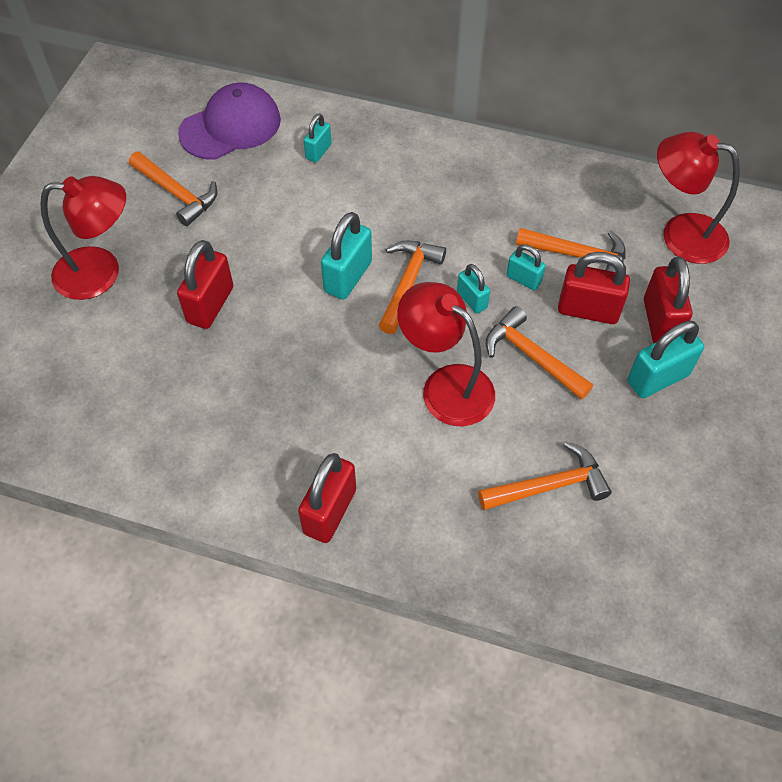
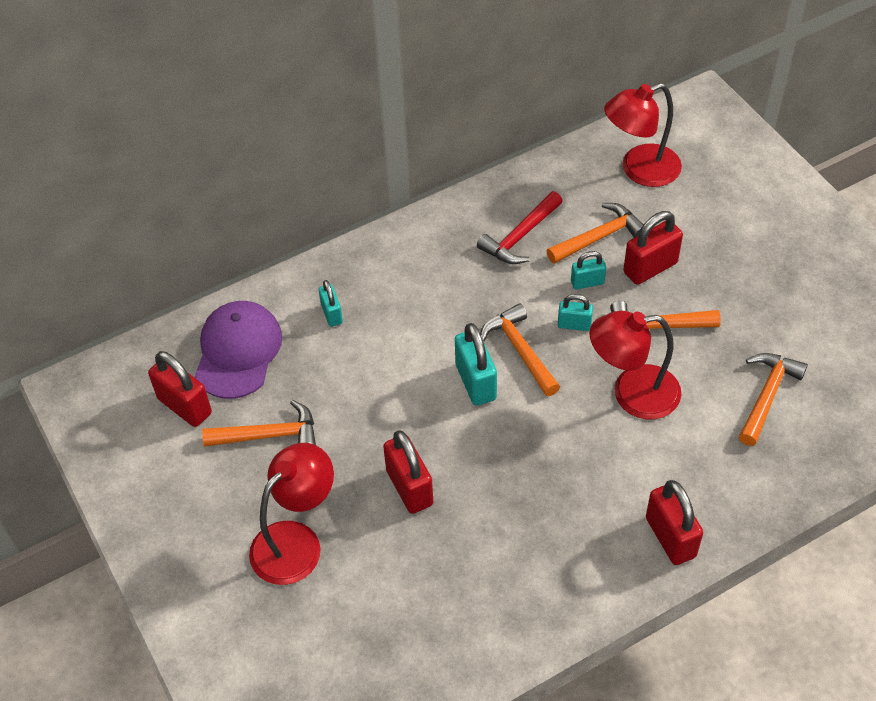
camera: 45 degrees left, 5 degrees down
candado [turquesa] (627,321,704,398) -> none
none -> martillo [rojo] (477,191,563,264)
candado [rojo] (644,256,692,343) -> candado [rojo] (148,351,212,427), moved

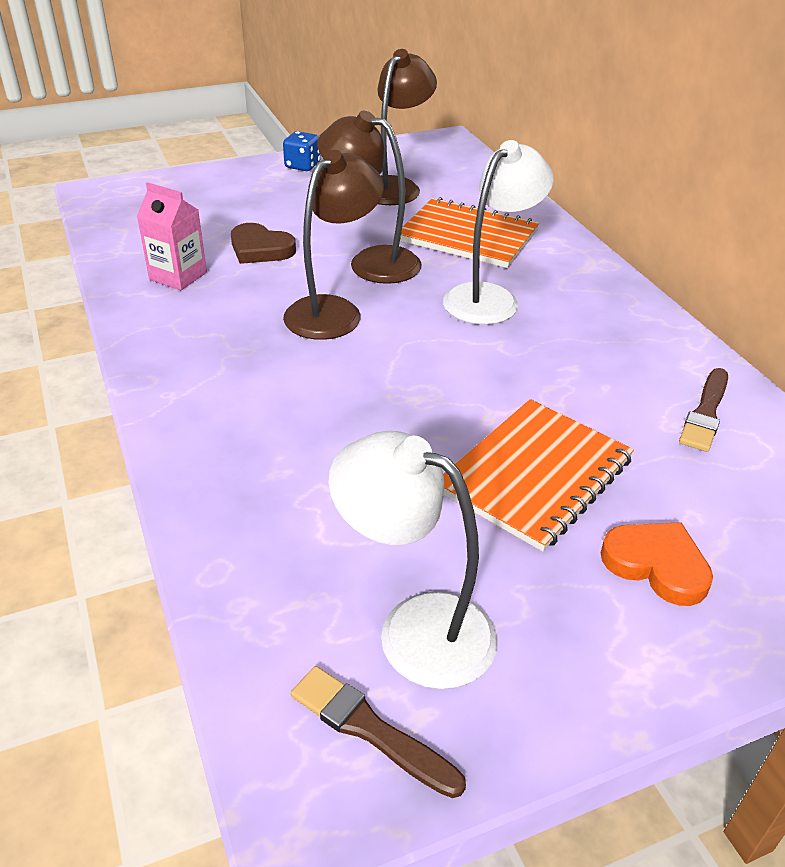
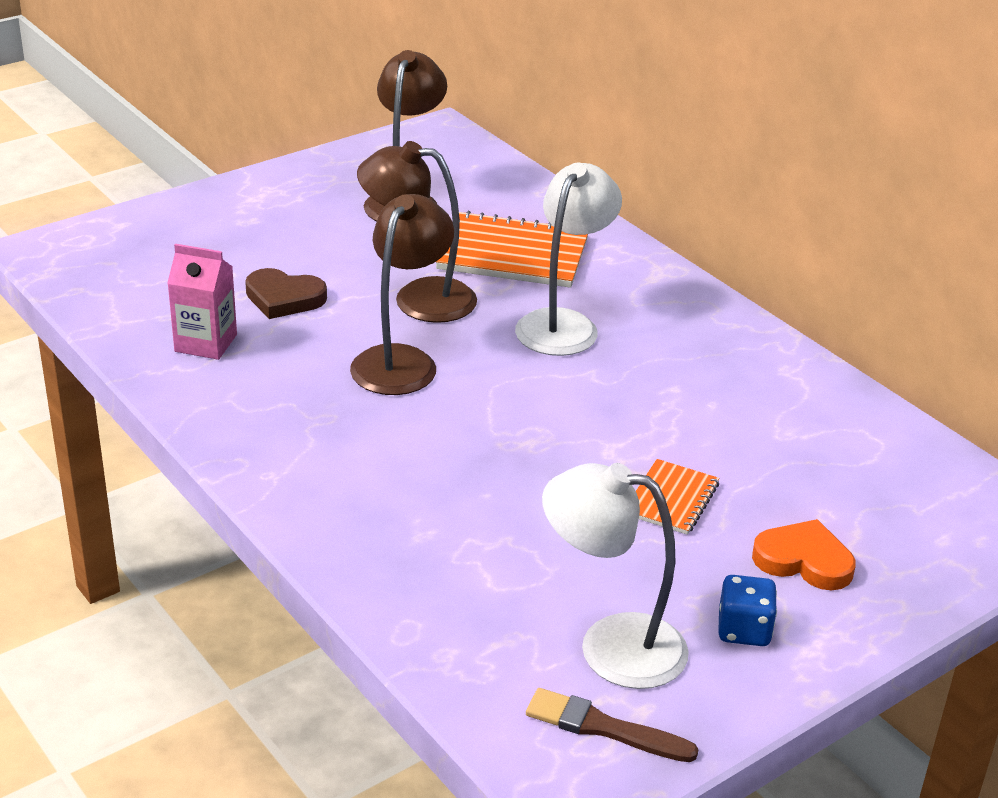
camera: 15 degrees left, 5 degrees down
pincel [marrón] (679,368,728,452) -> none
dado [azul] (283,131,321,171) -> dado [azul] (718,575,777,646), moved
cuaderno [naranja] (443,399,634,552) -> cuaderno [naranja] (636,459,719,535), x0.55

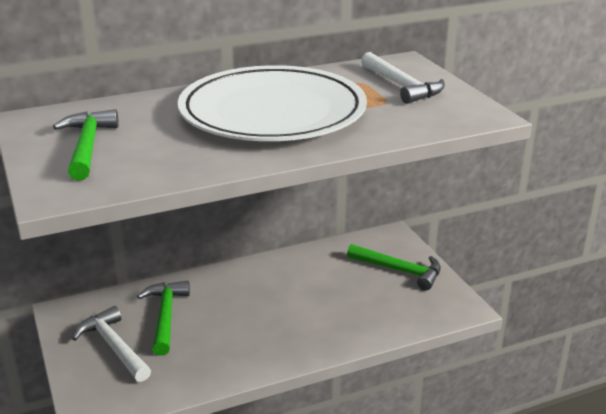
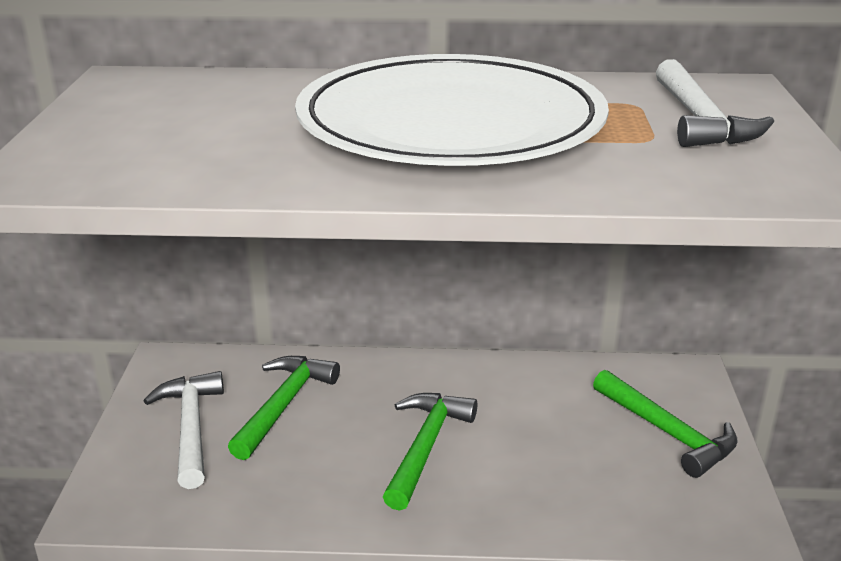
camera: 25 degrees right, 0 degrees up
martillo [verde] (53,109,119,180) -> martillo [verde] (383,393,477,511), moved

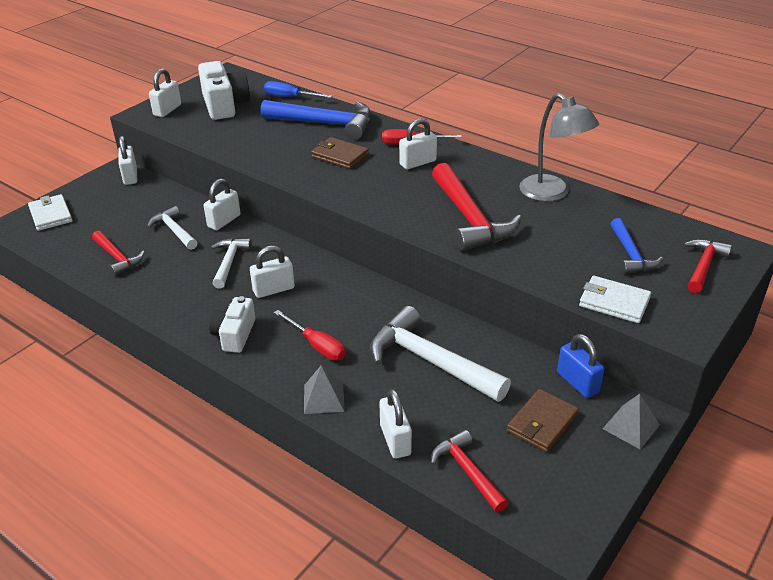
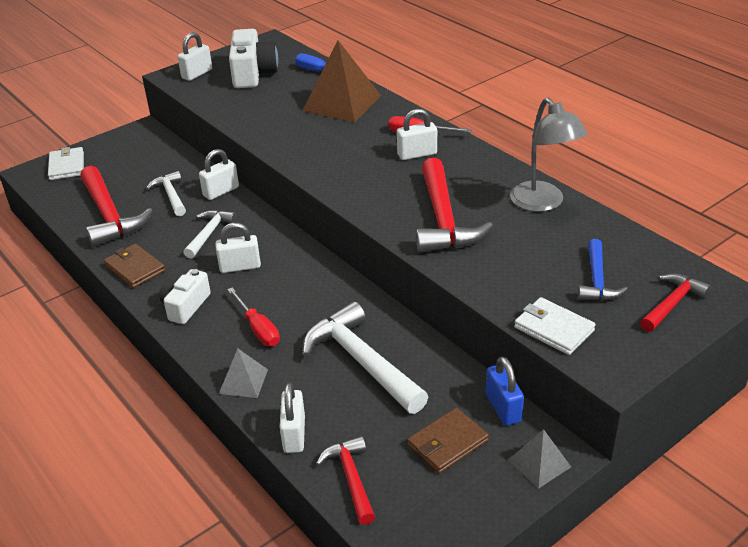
camera: 15 degrees right, 0 degrees up
candado [blanco] (118,136,137,185) -> none
cartera [marrón] (311,137,369,169) -> cartera [marrón] (104,244,166,288), moved
martillo [azul] (261,100,371,140) -> pirámide [marrón] (303,40,381,122)
martillo [rojo] (92,231,144,276) -> martillo [rojo] (80,166,153,247), x1.75

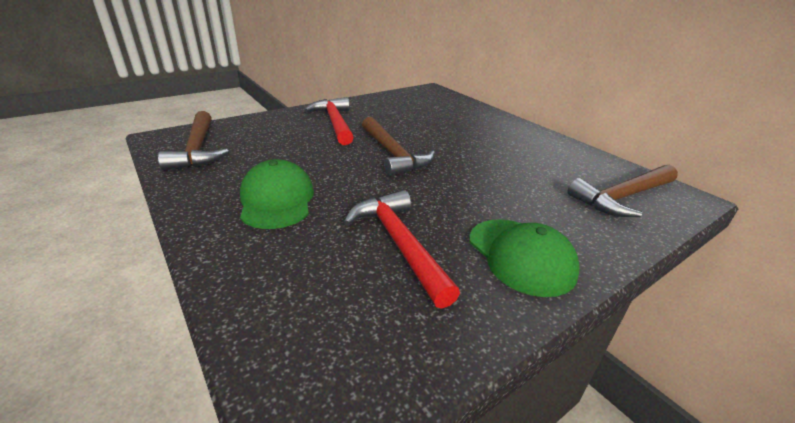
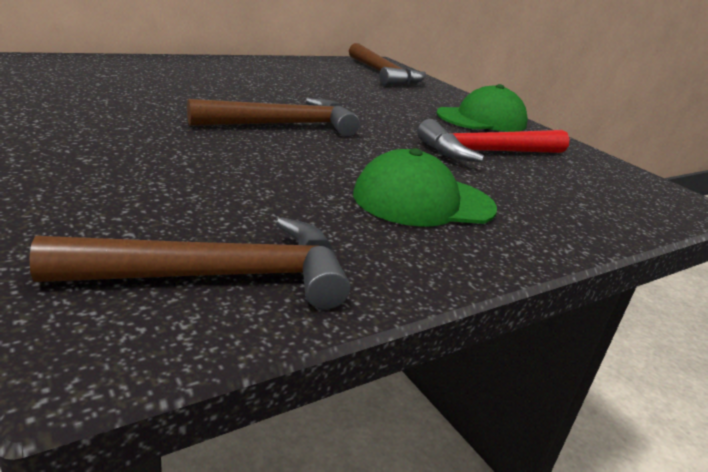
camera: 90 degrees left, 5 degrees down
martillo [rojo] (304,97,354,145) -> none

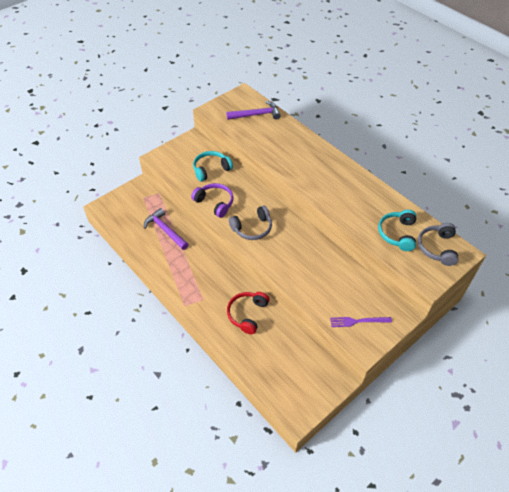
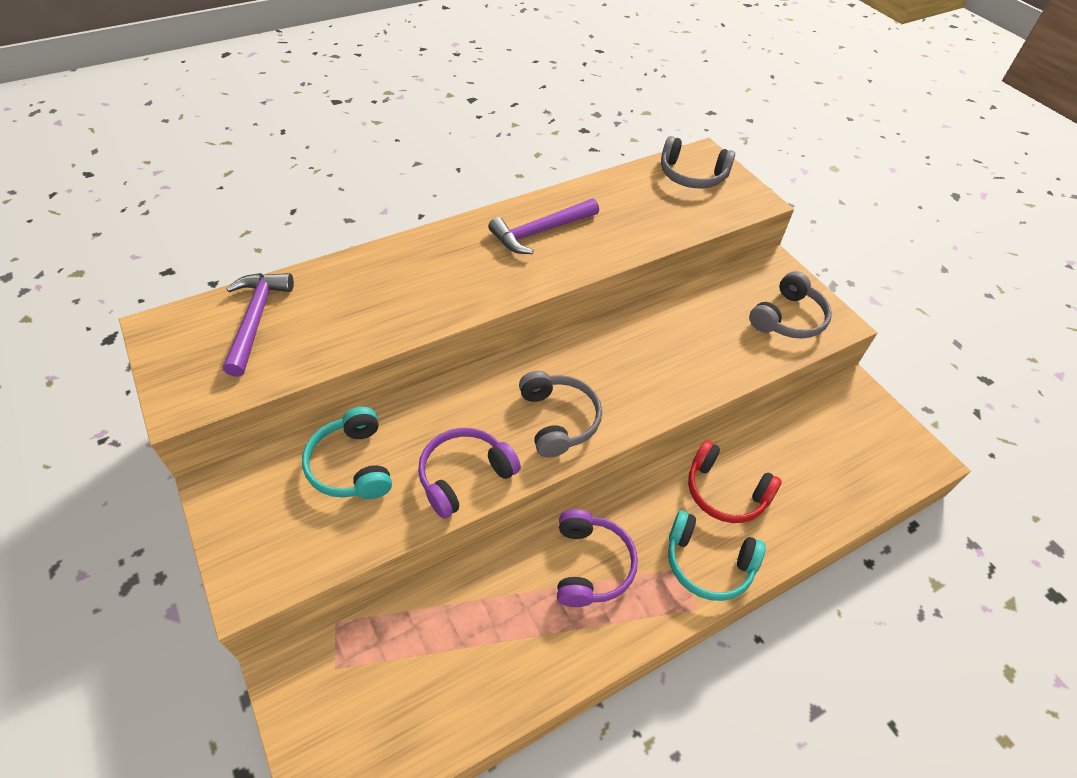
camera: 80 degrees left, 0 degrees up
none -> auriculares [morado] (557,509,638,607)
martillo [morado] (144,208,189,250) -> martillo [morado] (488,198,599,254), moved
auriculares [turquesa] (378,209,416,251) -> auriculares [turquesa] (668,511,766,601), moved
tenedor [morado] (330,317,392,327) -> auriculares [gris] (749,271,832,339)

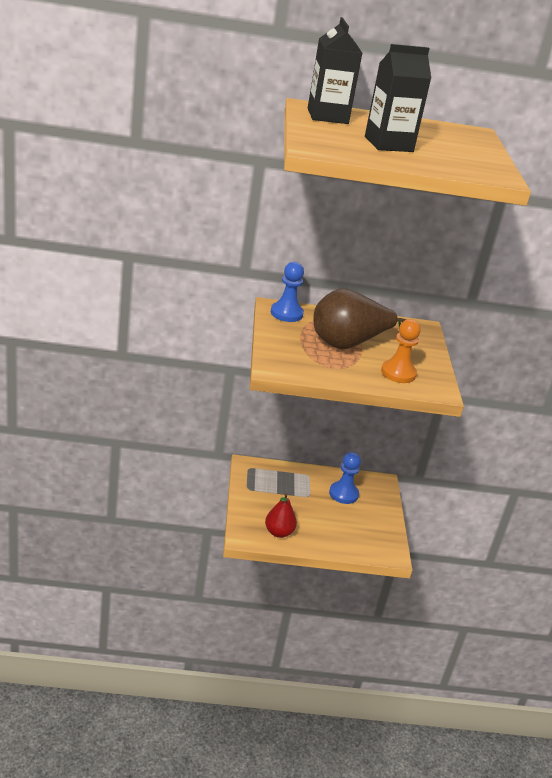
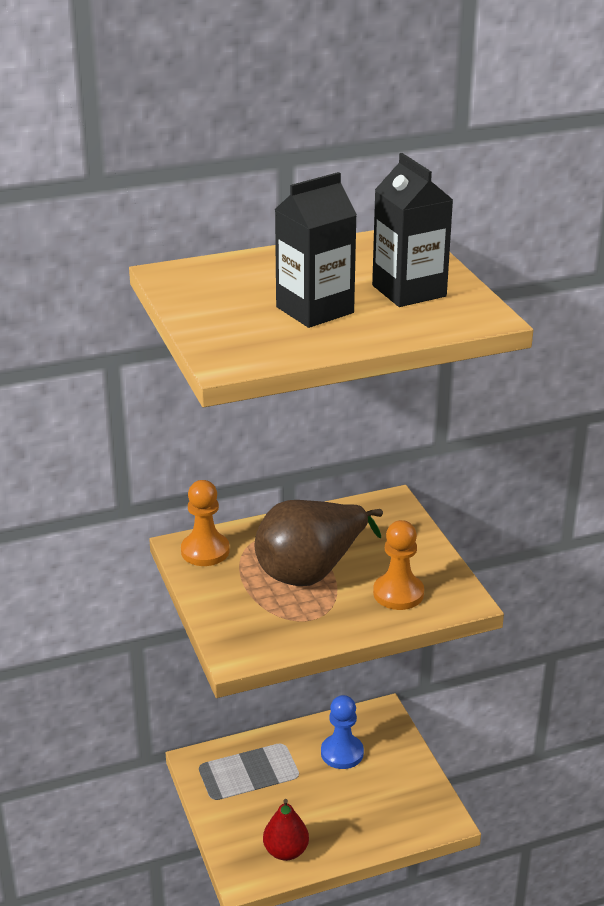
camera: 15 degrees left, 0 degrees up
cartón de leche [negro] (308,17,362,124) -> cartón de leche [negro] (372,153,453,307), moved
peón [azul] (271,262,304,322) -> peón [naranja] (181,480,230,566)

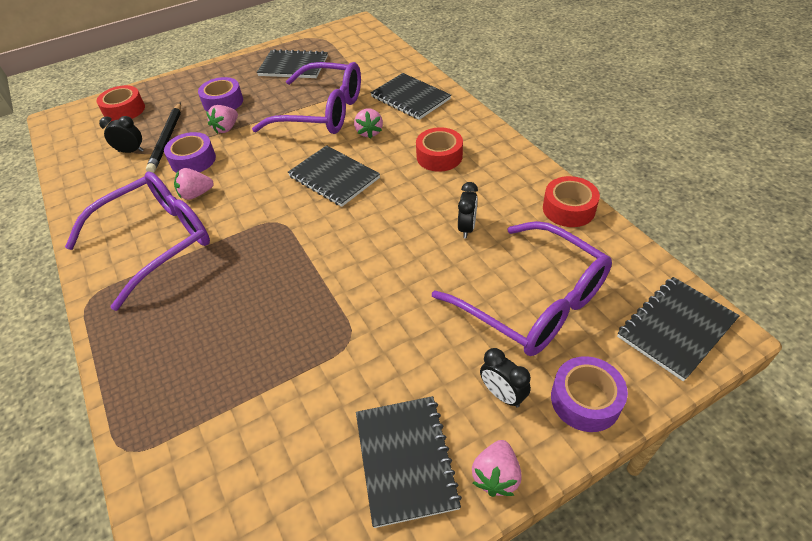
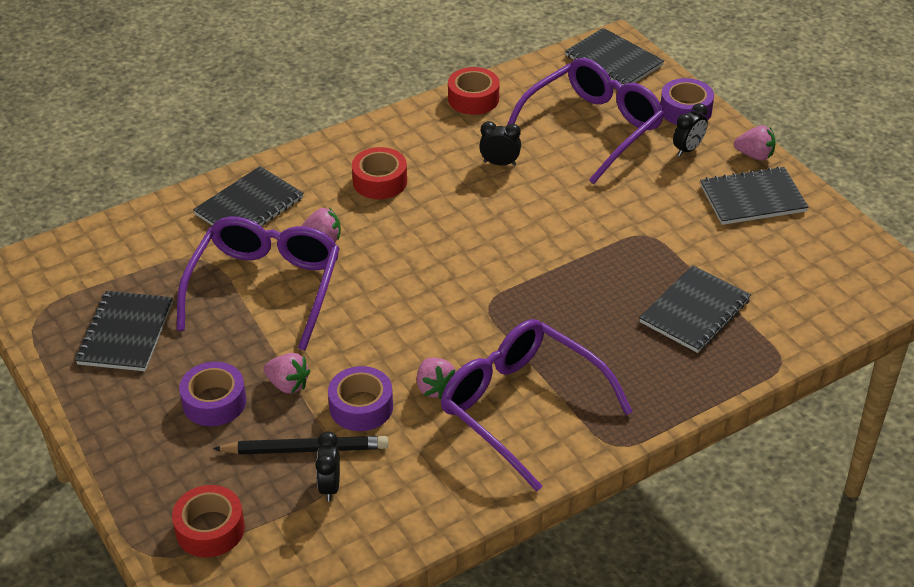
camera: 95 degrees left, 5 degrees down
cuaderno [negro] (288,145,380,207) -> cuaderno [negro] (639,265,751,353), moved

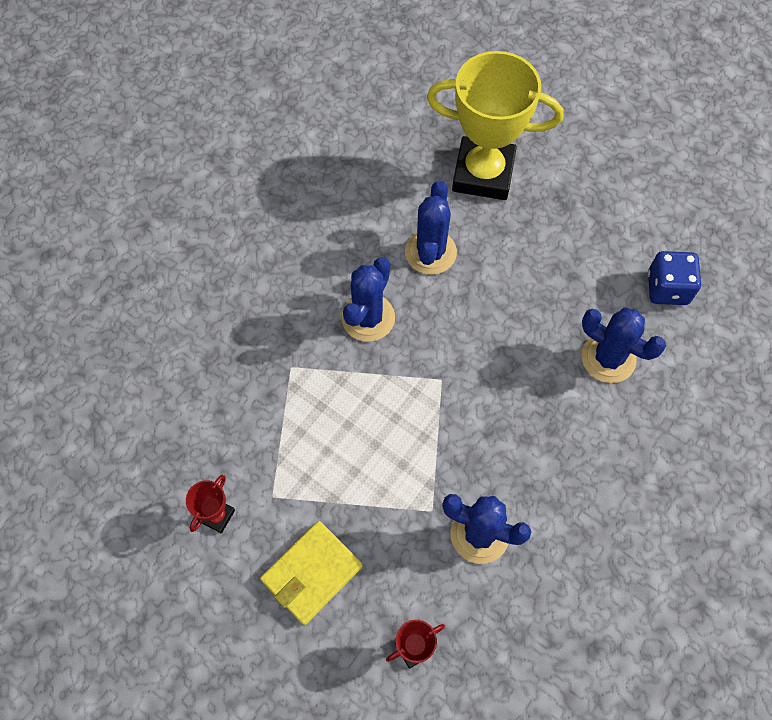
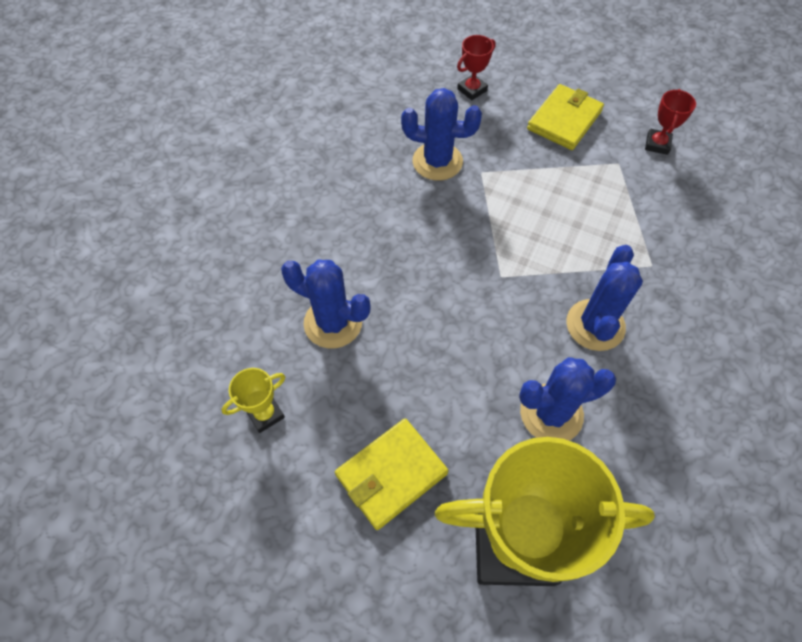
camera: 170 degrees right, 5 degrees down
none -> cartera [amarillo] (335,418,448,530)
dado [azul] (648,251,701,305) -> trofeo [amarillo] (222,368,286,433)
cactus [azul] (405,180,457,275) -> cactus [azul] (519,357,616,441), 75 degrees clockwise

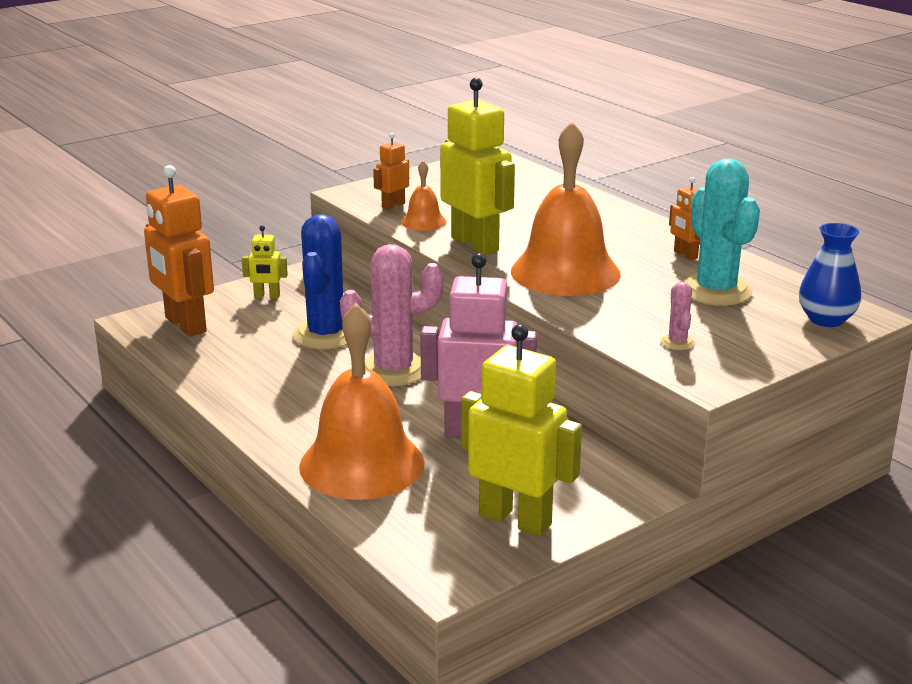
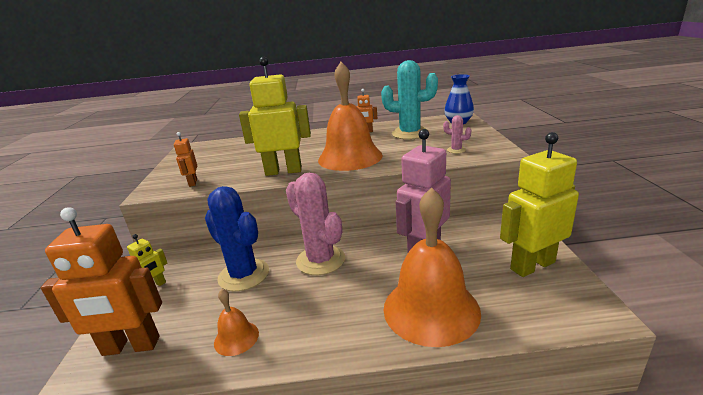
camera: 55 degrees left, 0 degrees up
campana [naranja] (401,161,446,231) -> campana [naranja] (214,289,259,356), moved
cactus [rosa] (340,244,443,386) -> cactus [rosa] (286,173,345,275), 60 degrees counterclockwise

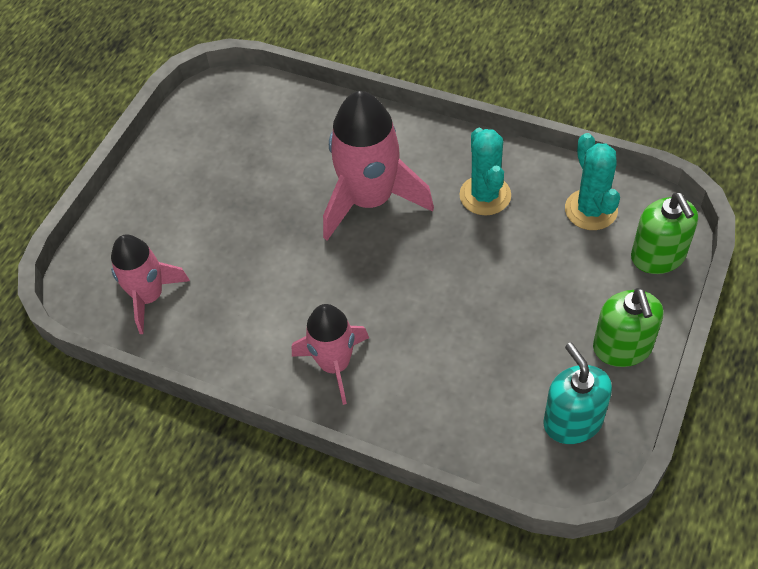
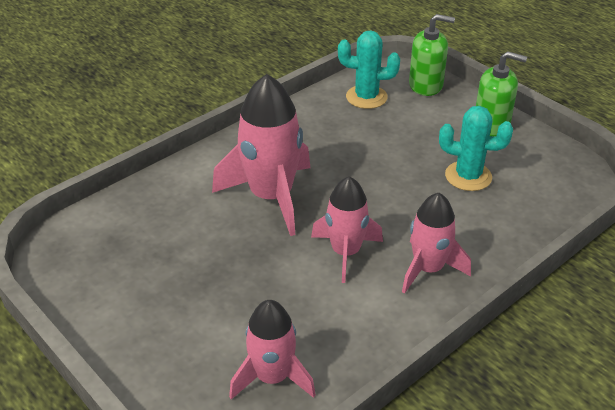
camera: 70 degrees left, 15 degrees down
dispensador de jabón [turquesa] (543,343,612,444) -> none
none -> cohete [rosa] (311,176,383,283)
cactus [turquesa] (459,128,511,216) -> cactus [turquesa] (439,106,513,191), moved

